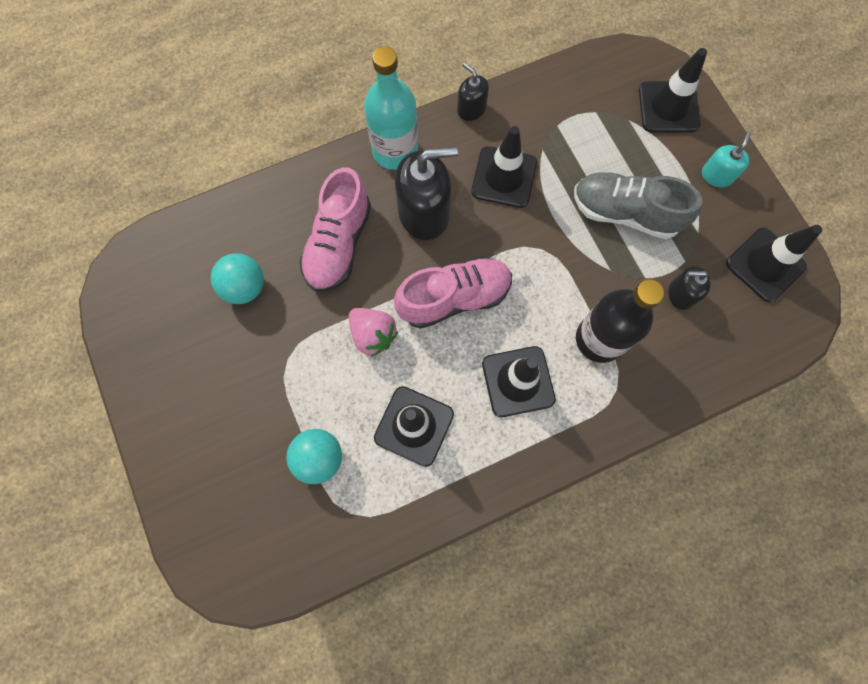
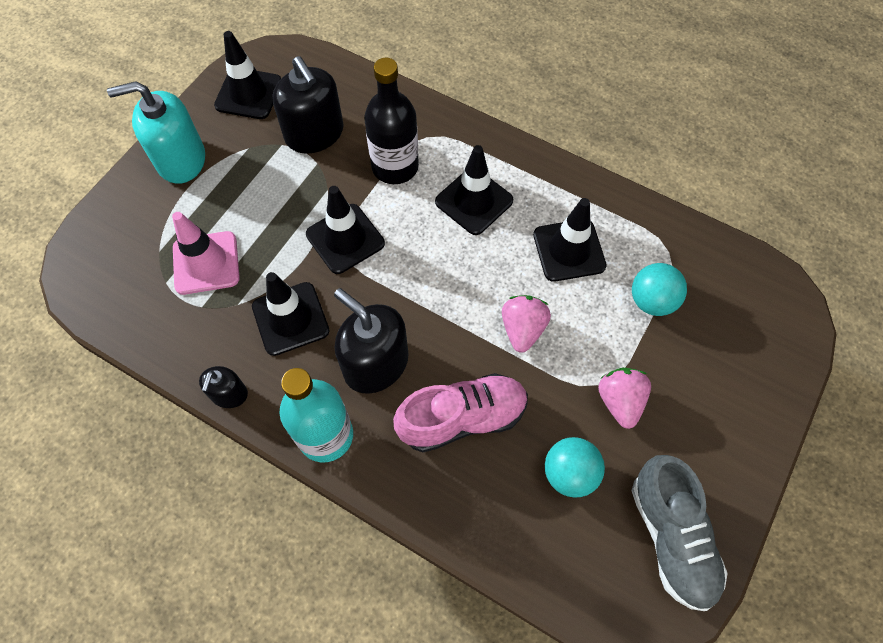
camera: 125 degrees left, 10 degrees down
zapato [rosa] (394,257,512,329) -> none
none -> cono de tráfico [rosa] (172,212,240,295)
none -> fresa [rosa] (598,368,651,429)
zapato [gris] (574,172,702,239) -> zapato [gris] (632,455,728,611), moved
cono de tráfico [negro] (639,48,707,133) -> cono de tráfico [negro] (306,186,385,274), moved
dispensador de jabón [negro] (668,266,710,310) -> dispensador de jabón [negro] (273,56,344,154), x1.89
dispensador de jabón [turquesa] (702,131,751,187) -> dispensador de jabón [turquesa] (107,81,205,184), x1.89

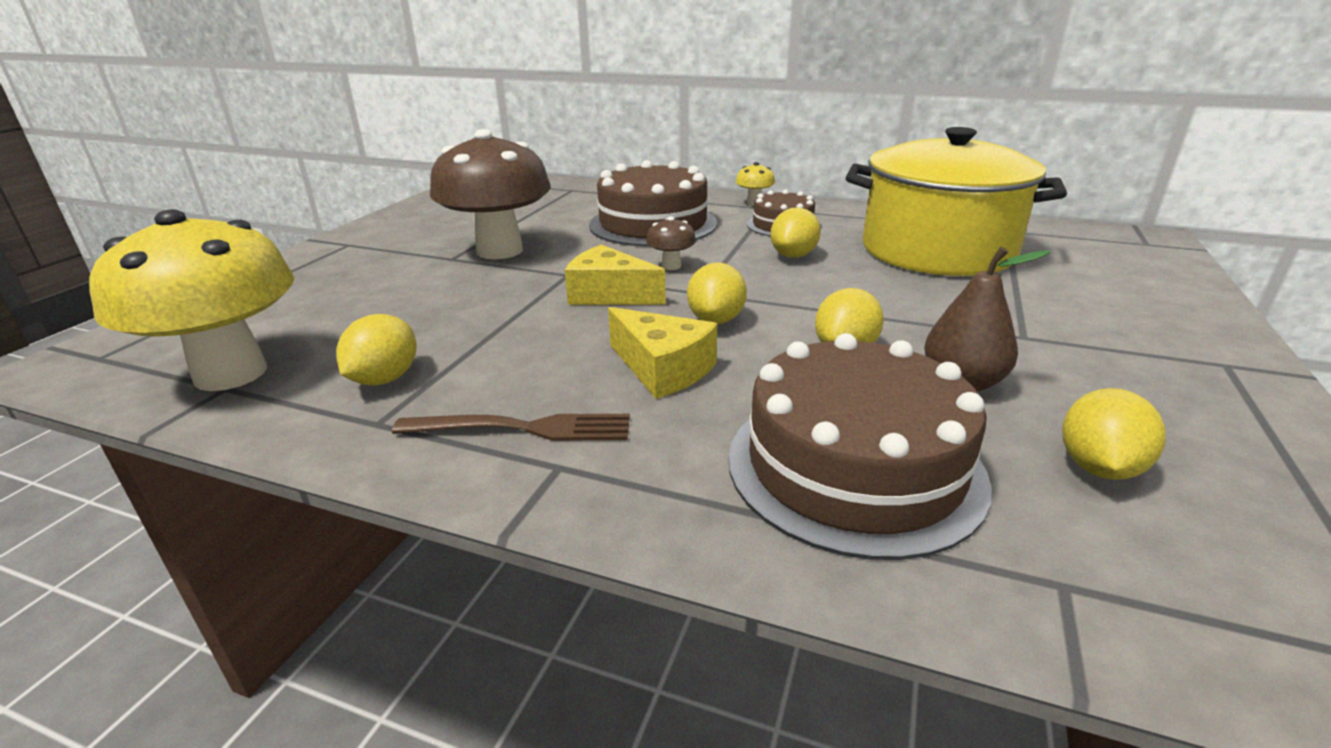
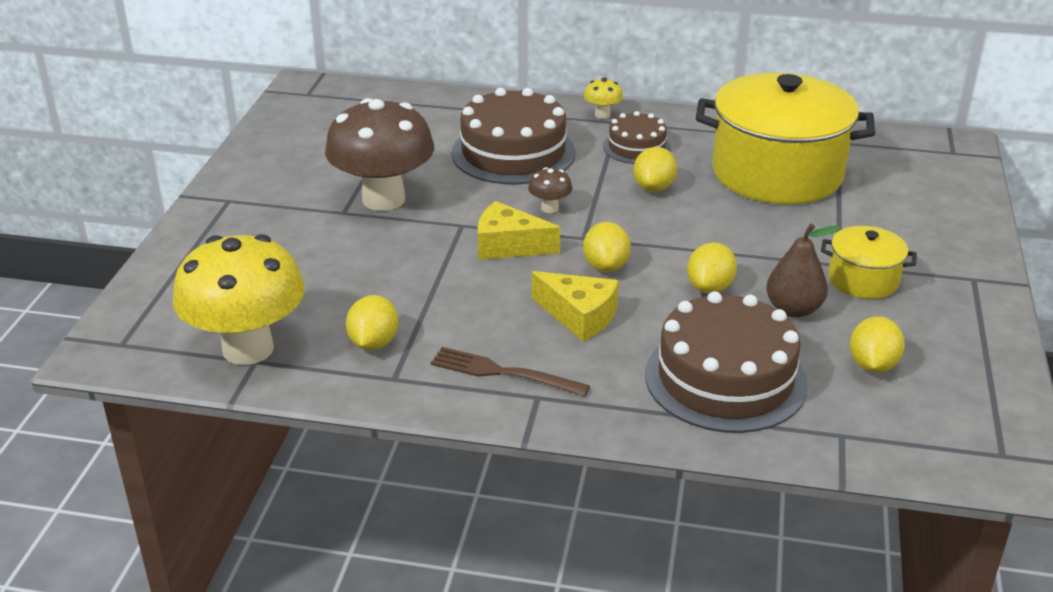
camera: 10 degrees left, 5 degrees up
none -> olla [amarillo] (821,226,917,299)
tenedor [marrón] (392,414,630,441) -> tenedor [marrón] (431,347,590,397), 150 degrees counterclockwise

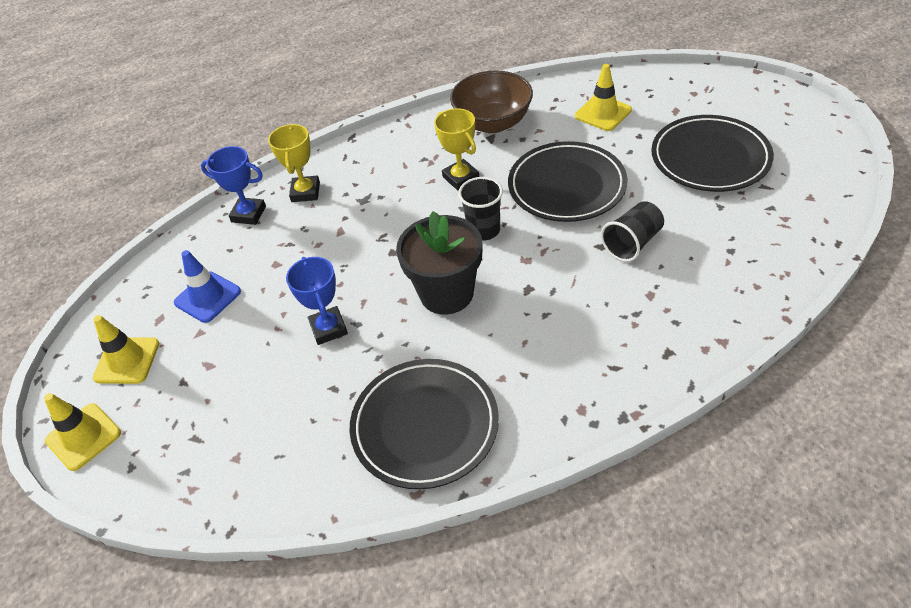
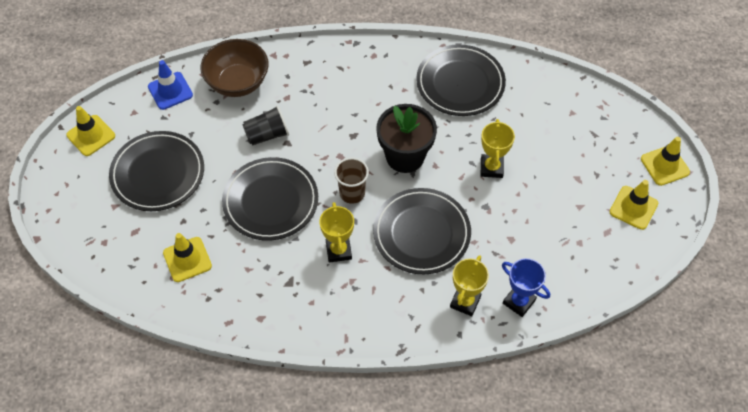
camera: 160 degrees left, 10 degrees up
none -> cono de tráfico [amarillo] (66,106,115,156)
none -> plato [negro] (373,188,471,274)
cono de tráfico [azul] (174,250,241,323) -> cono de tráfico [azul] (148,60,193,110), moved
cuenco [marrón] (450,70,533,133) -> cuenco [marrón] (201,39,269,97), moved
trofeo [azul] (286,257,348,345) -> trofeo [amarillo] (481,119,515,178)
vaso [negro] (458,177,503,241) -> vaso [marrón] (334,157,369,204)

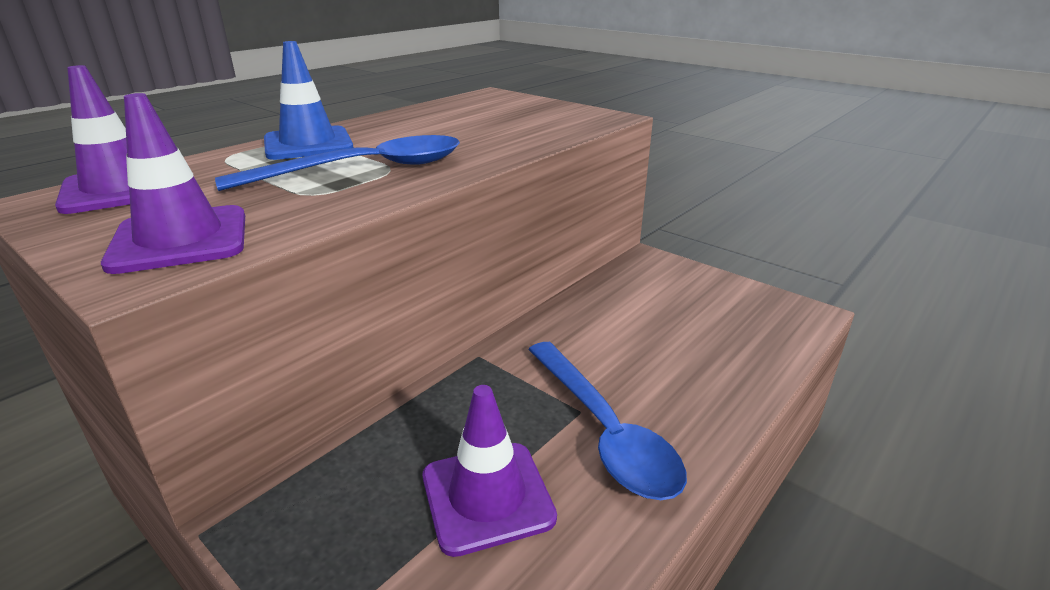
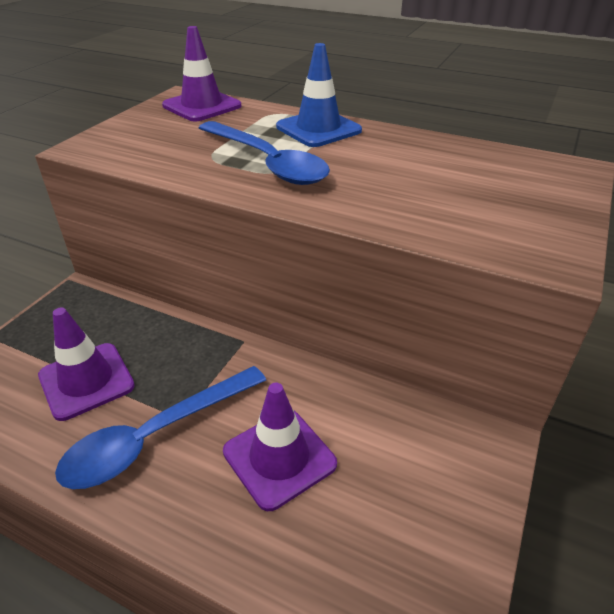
camera: 75 degrees right, 10 degrees up
cono de tráfico [morado] (101,93,245,274) -> cono de tráfico [morado] (223,383,337,511), moved

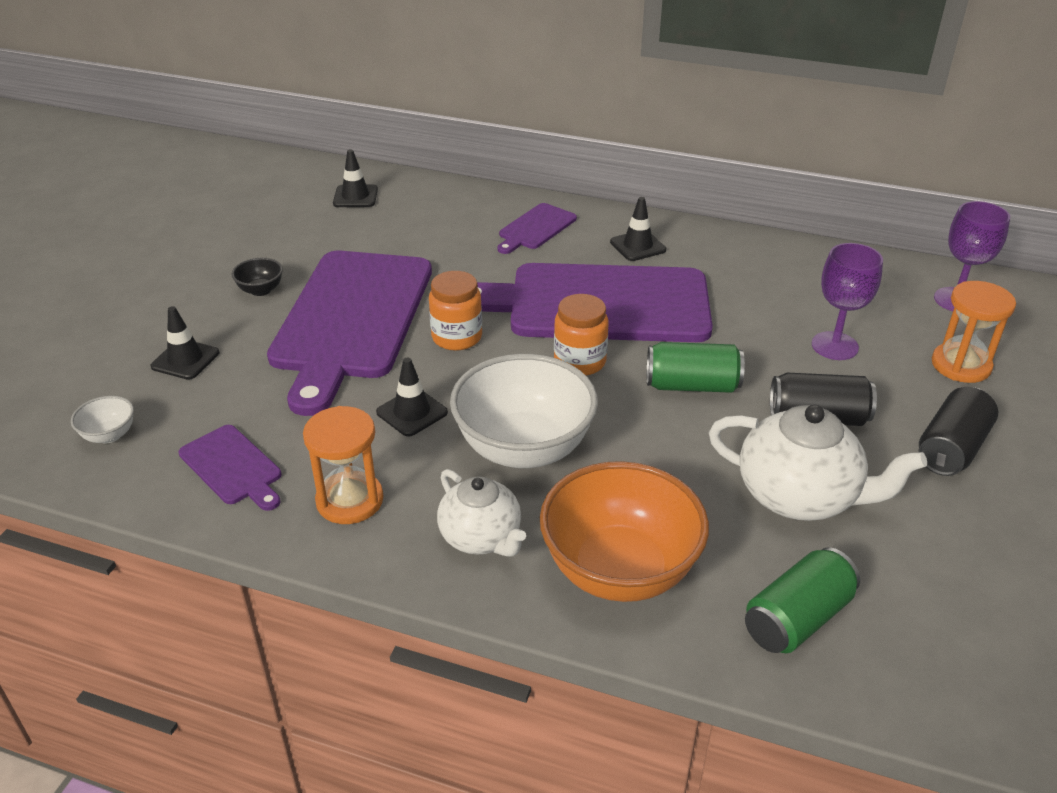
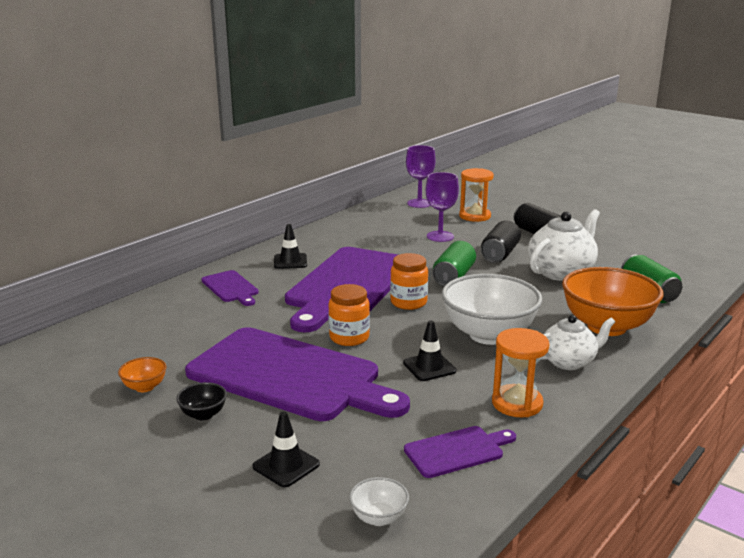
camera: 70 degrees left, 15 degrees down
cono de tráfico [negro] (333,150,378,207) -> none
none -> cuenco [naranja] (118,357,166,392)

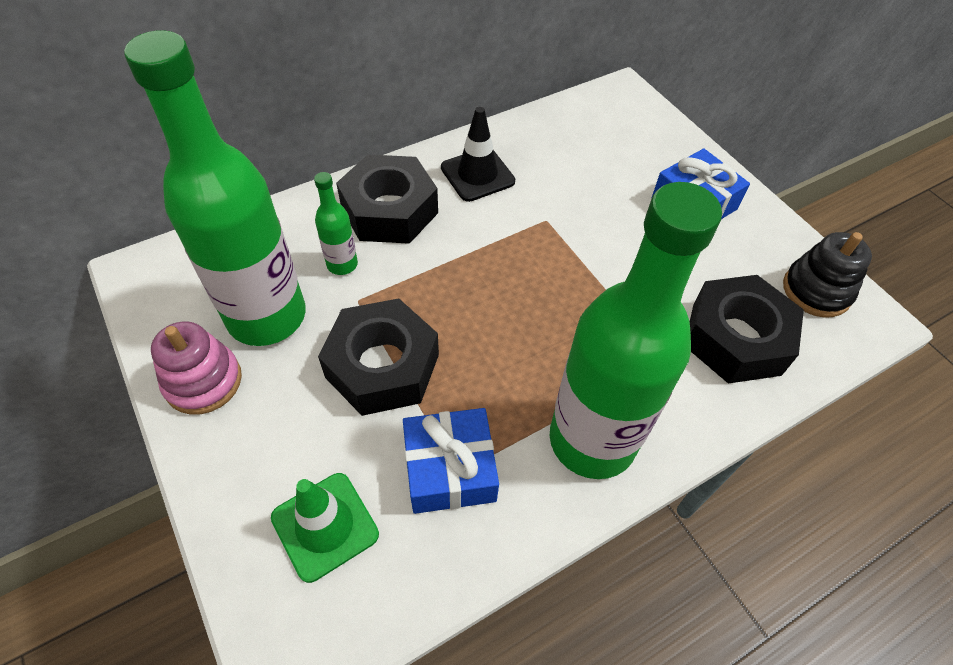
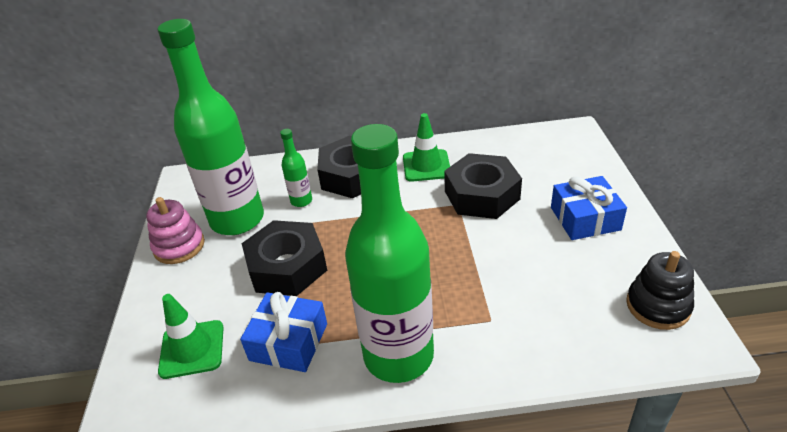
camera: 30 degrees right, 15 degrees down
tuerca [negro] (690,275,804,384) -> tuerca [negro] (444,153,522,219), moved
cono de tráfico [negro] (441,107,515,202) -> cono de tráfico [verde] (403,113,450,182)

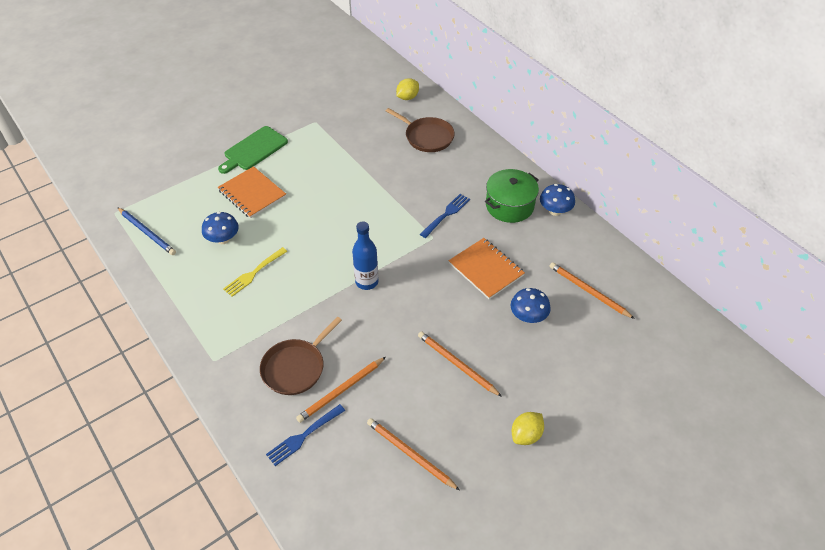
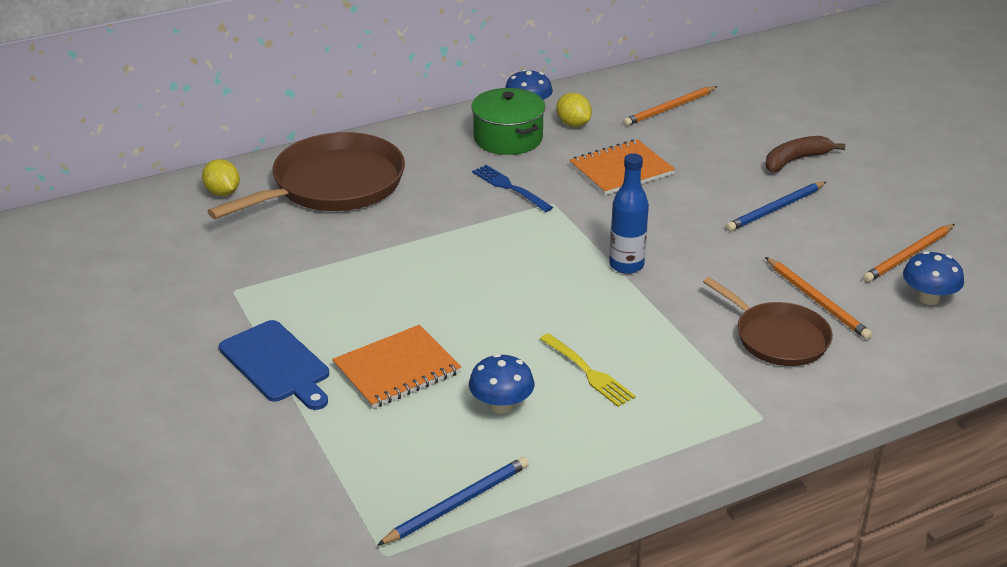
camera: 80 degrees left, 15 degrees down
tenedor [azul] (266,404,345,466) -> none
none -> plátano [marrón] (765,136,845,172)
seta [azul] (510,288,551,323) -> seta [azul] (903,251,964,305), moved
limón [amarillo] (512,412,544,445) -> limón [amarillo] (556,93,592,127), moved
tabla de cortar [verde] (218,126,288,174) -> tabla de cortar [azul] (219,320,329,410)
lápiz [naranja] (418,331,502,397) -> lápiz [azul] (726,182,826,231)
sartén [marrón] (386,108,455,152) -> sartén [marrón] (208,132,405,219), x1.65

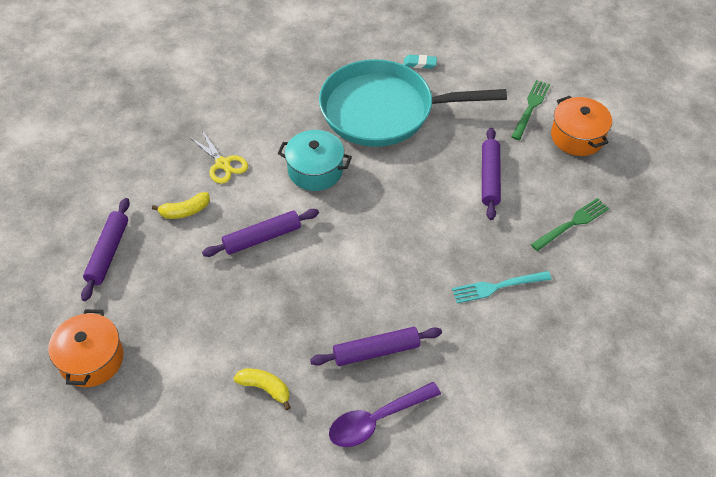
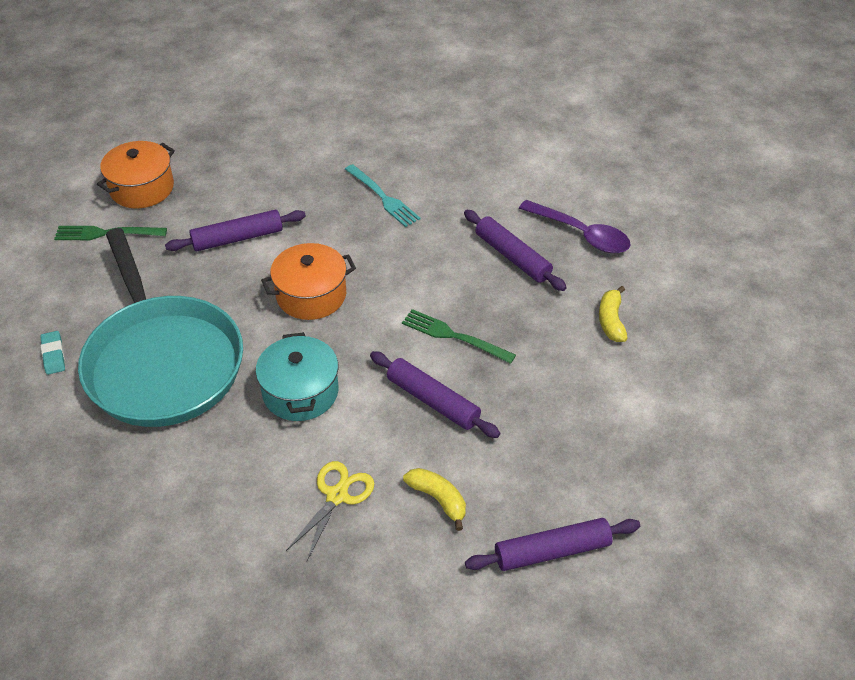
camera: 115 degrees left, 5 degrees down
olla [naranja] (48,309,124,387) -> olla [naranja] (261,243,356,320), moved
tenedor [verde] (531,198,609,251) -> tenedor [verde] (402,309,516,364), moved

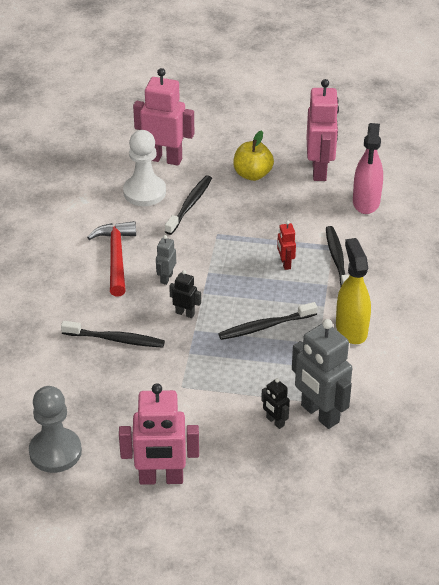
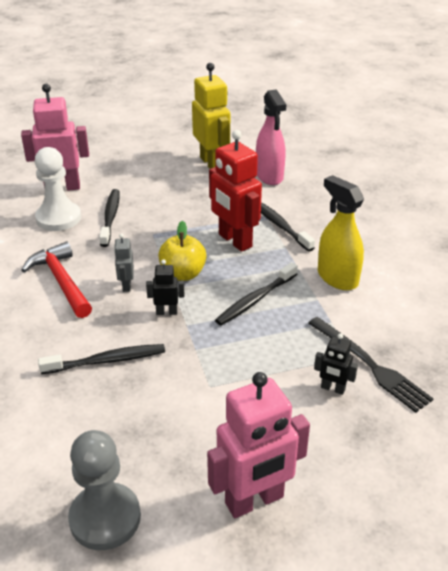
camera: 25 degrees left, 5 degrees down
manzana [amarillo] (233,130,274,181) -> manzana [amarillo] (158,221,207,281), moved
robot [gris] (292,319,352,429) -> tenedor [negro] (308,317,434,413)
robot [rosa] (307,79,339,181) -> robot [amarillo] (192,63,230,169)
robot [rojo] (277,220,296,270) -> robot [rojo] (209,130,262,252), x2.09

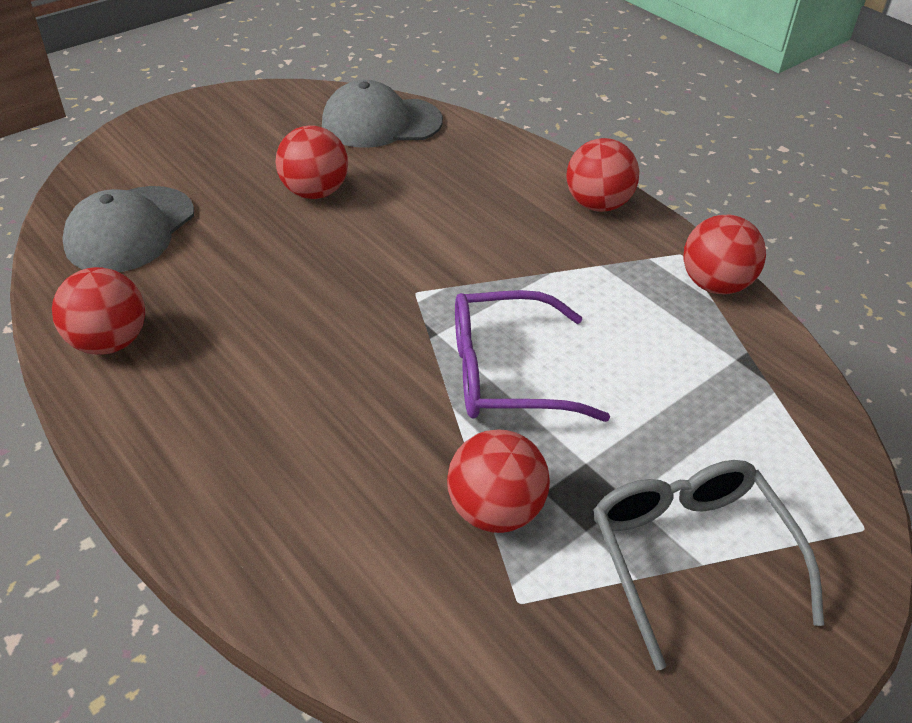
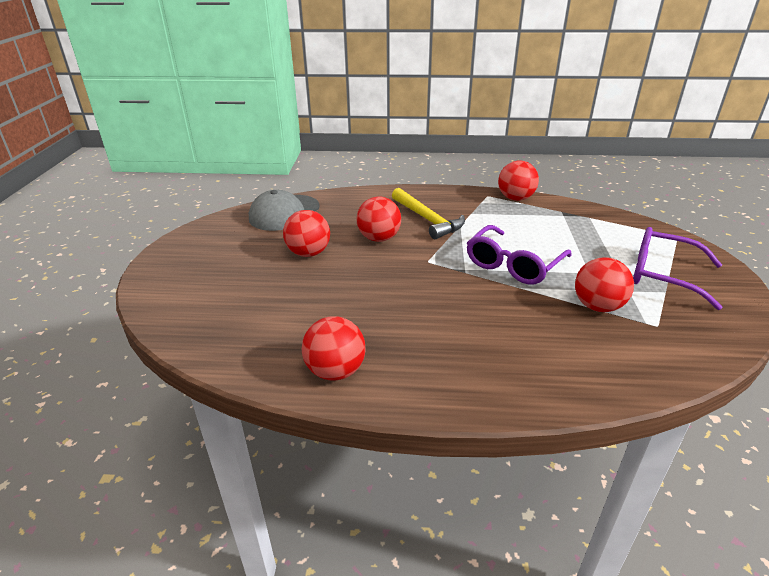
camera: 45 degrees left, 10 degrees down
gorra [gris] (62,186,194,272) -> none
none -> martillo [amarillo] (392,188,465,240)
pelota [rojo] (567,138,639,212) -> pelota [rojo] (356,197,401,242), moved
gafas [gris] (593,460,824,670) -> gafas [morado] (633,227,723,310)

